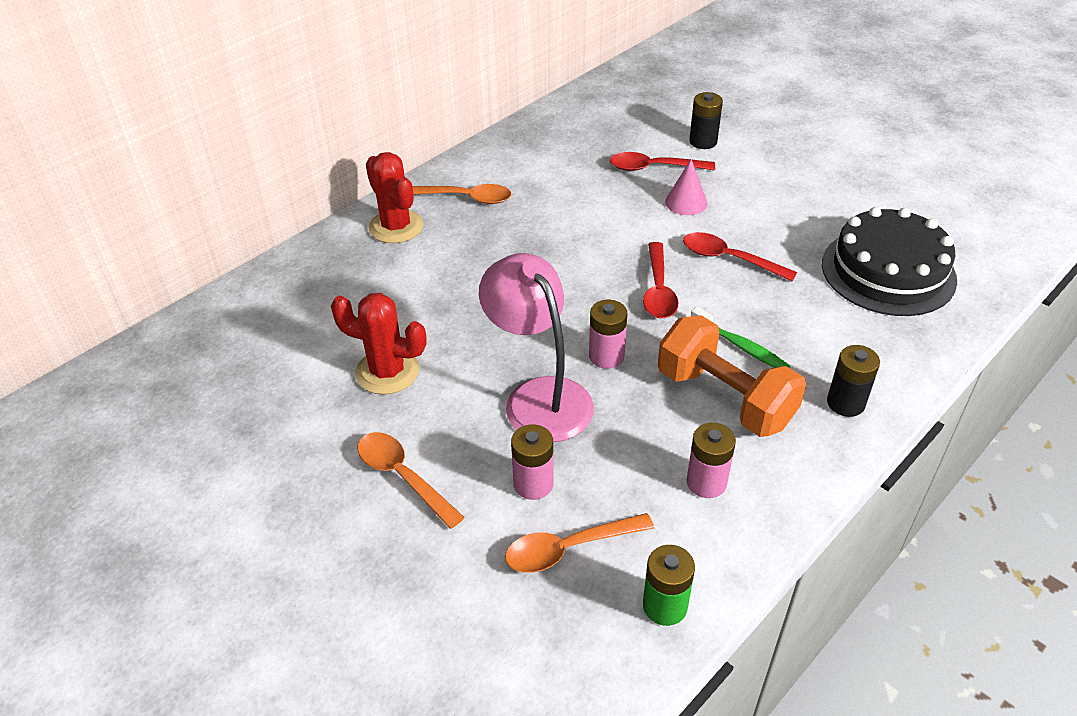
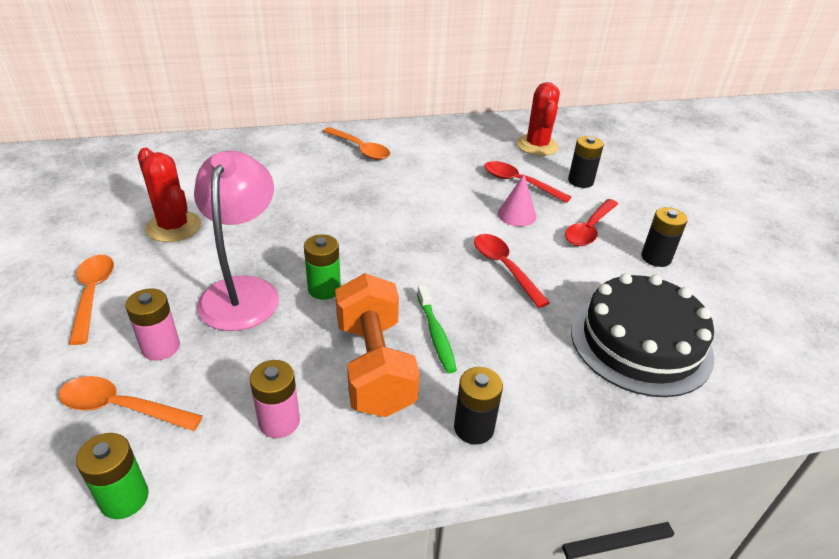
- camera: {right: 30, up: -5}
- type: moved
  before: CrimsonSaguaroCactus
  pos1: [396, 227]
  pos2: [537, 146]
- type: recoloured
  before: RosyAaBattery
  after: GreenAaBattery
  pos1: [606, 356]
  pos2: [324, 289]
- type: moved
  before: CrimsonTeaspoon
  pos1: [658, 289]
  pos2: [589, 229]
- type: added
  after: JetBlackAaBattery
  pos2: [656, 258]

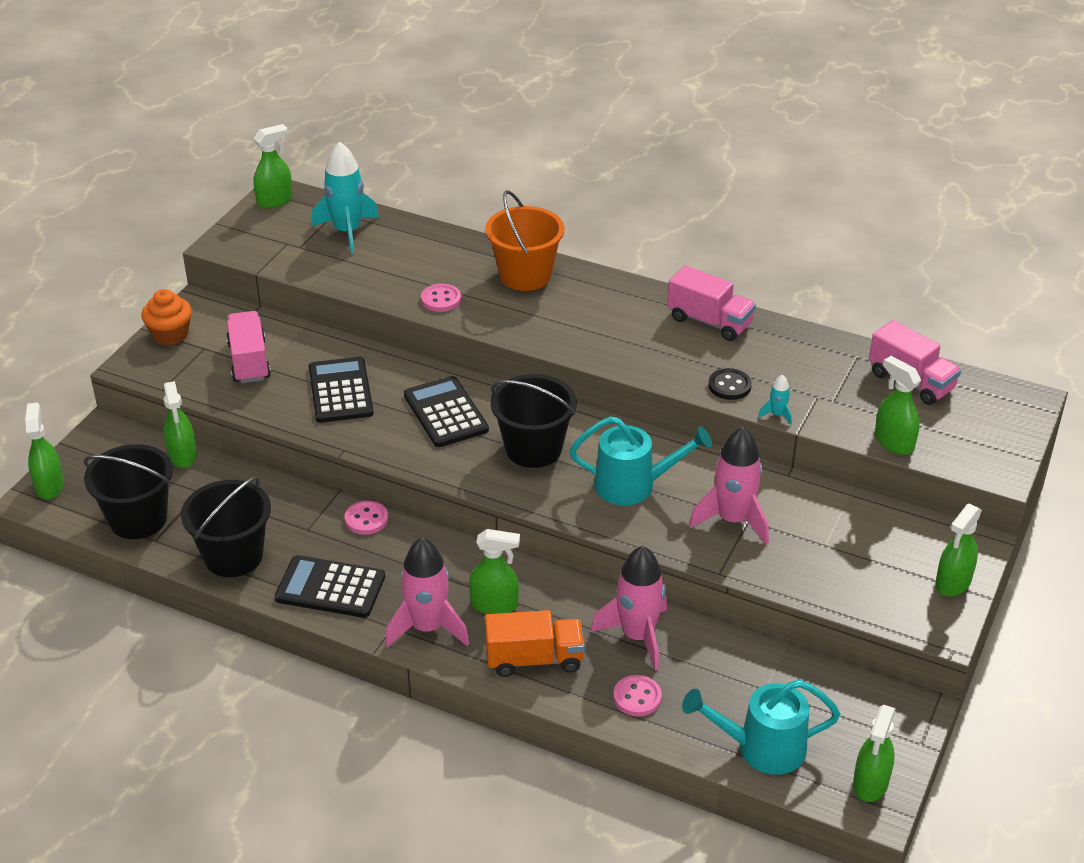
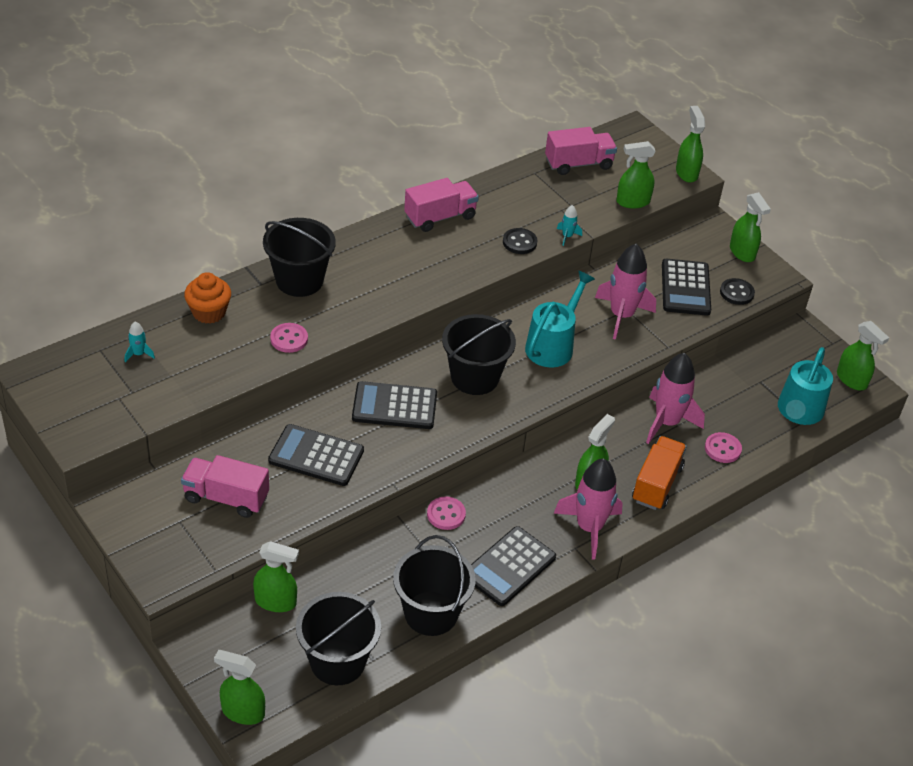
- camera: {right: -65, up: 5}
- type: moved
  before: OrangeCupcake
  pos1: [170, 334]
  pos2: [209, 312]
- type: moved
  before: GreenSprayBottle
  pos1: [275, 200]
  pos2: [686, 173]
- type: resized
  before: TealToyRocket
  pos1: [347, 232]
  pos2: [139, 354]
  scale: 0.44
- type: recoloured
  before: OrangeBucket
  after: JetBlackBucket
  pos1: [525, 275]
  pos2: [299, 280]
- type: added
  after: JetBlackPocketCalculator
  pos2: [685, 288]
- type: added
  after: JetBlackButton
  pos2: [736, 293]

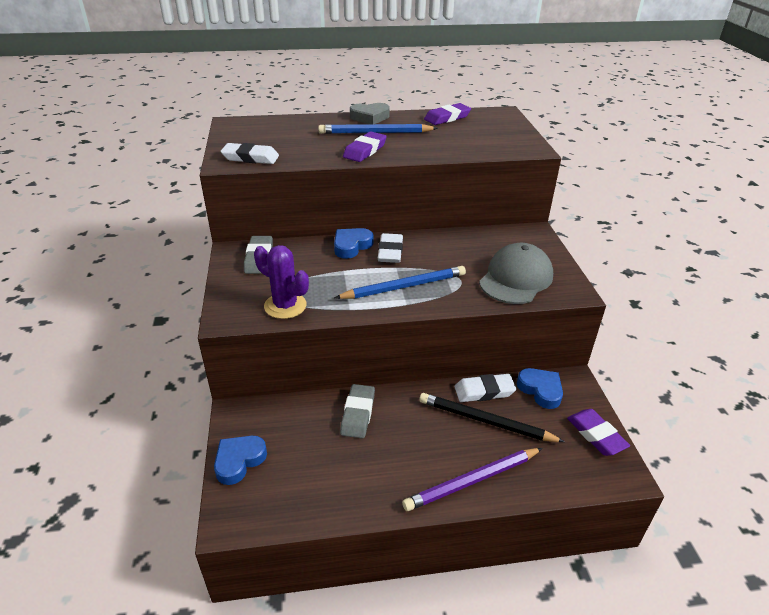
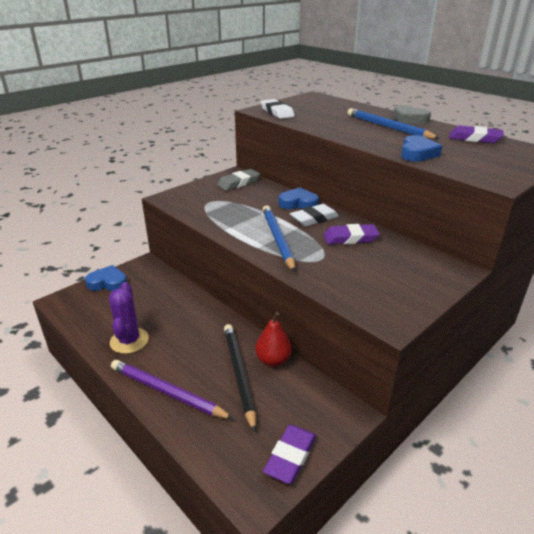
- camera: {right: 55, up: -5}
- type: moved
  before: RoyalPurpleSaguaroCactus
  pos1: [285, 306]
  pos2: [129, 341]
- type: turned
  before: BlueWoodenPencil
  pos1: [404, 287]
  pos2: [278, 239]
  turn: -135
- type: removed
  before: AshGreyPencilEraser
  pos1: [358, 414]
- type: moved
  before: RoyalPurplePencilEraser
  pos1: [365, 150]
  pos2: [350, 238]
- type: replaced
  before: WhitePencilEraser
  after: CrimsonPearFruit
  pos1: [484, 391]
  pos2: [273, 360]
- type: removed
  before: AshGreyPeakedCap
  pos1: [516, 278]
- type: moved
  before: BlueHeart
  pos1: [540, 390]
  pos2: [417, 153]

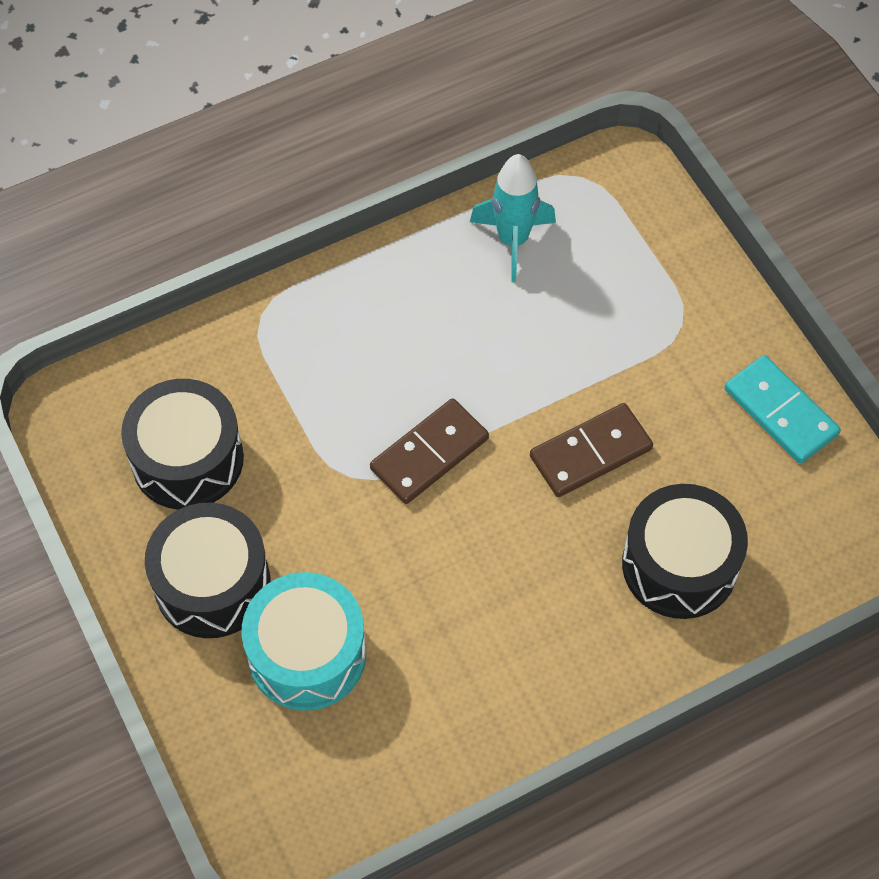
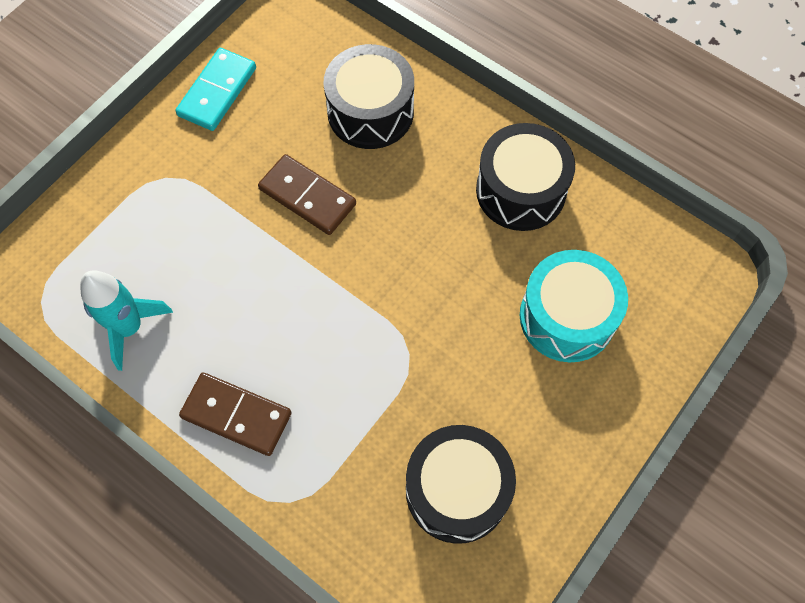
- camera: {right: -115, up: 5}
- type: moved
  before: JetBlackSnareDrum
  pos1: [212, 584]
  pos2: [520, 190]
- type: moved
  before: BrownDominoTile
  pos1: [429, 453]
  pos2: [236, 415]

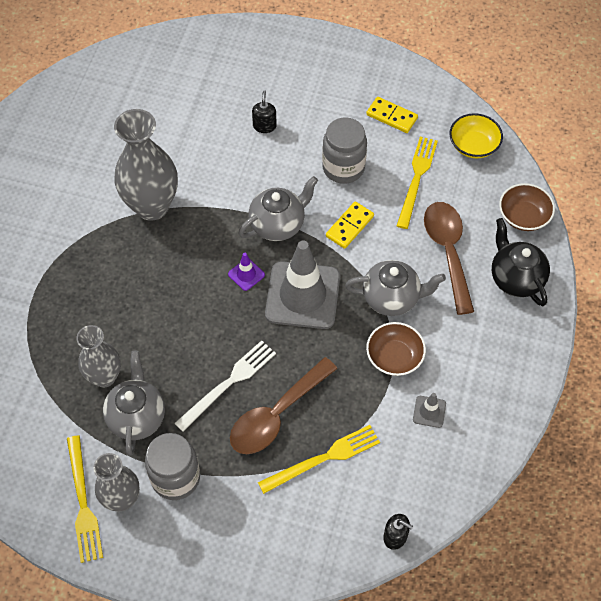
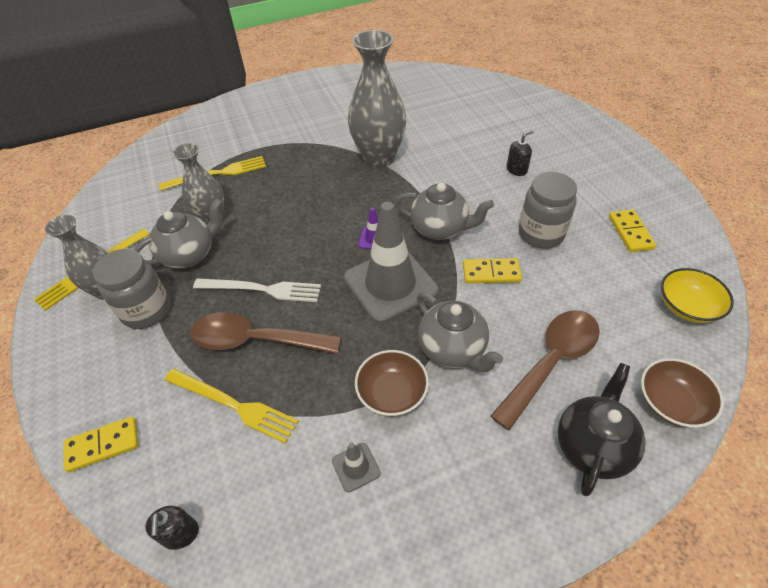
- camera: {right: 55, up: -10}
- type: moved
  before: YellowFork
  pos1: [416, 179]
  pos2: [218, 173]
- type: added
  after: YellowDominoTile
  pos2: [103, 445]

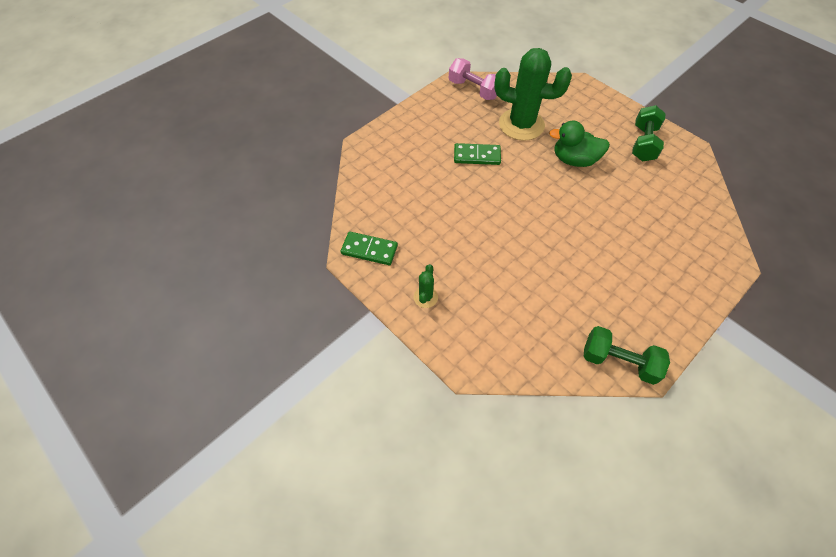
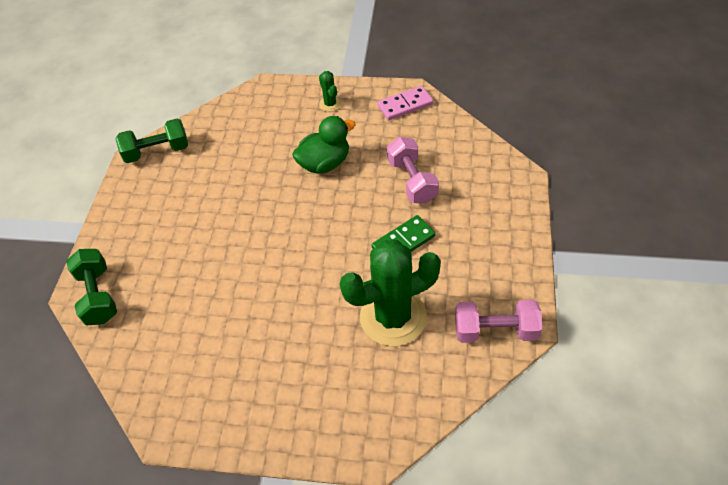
- camera: {right: 145, up: -5}
- type: recoloured
  before: GreenDominoTile
  after: RosyDominoTile
  pos1: [369, 250]
  pos2: [405, 105]
- type: moved
  before: GreenRubberDuck
  pos1: [574, 160]
  pos2: [325, 163]
- type: moved
  before: GreenHandWeight
  pos1: [643, 143]
  pos2: [98, 295]
- type: added
  after: RosyHandWeight
  pos2: [412, 181]

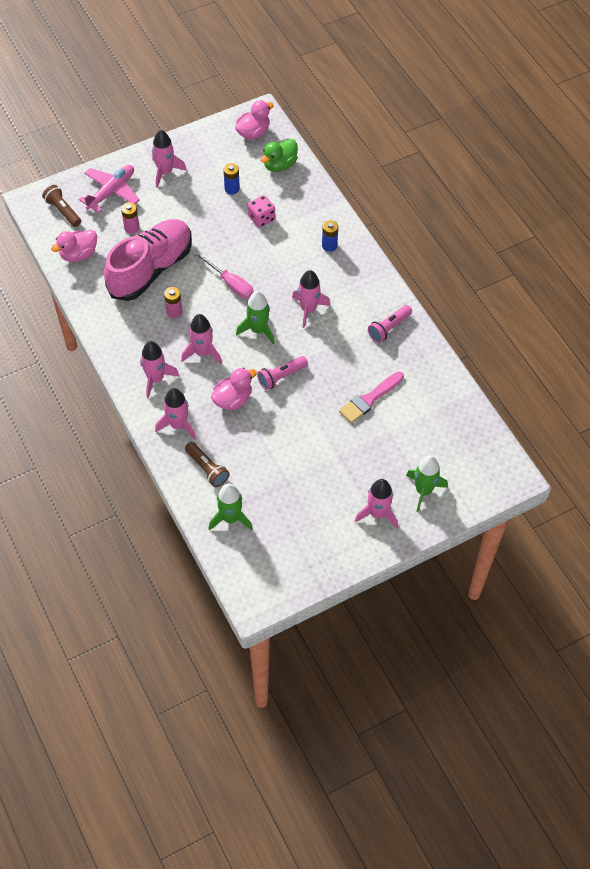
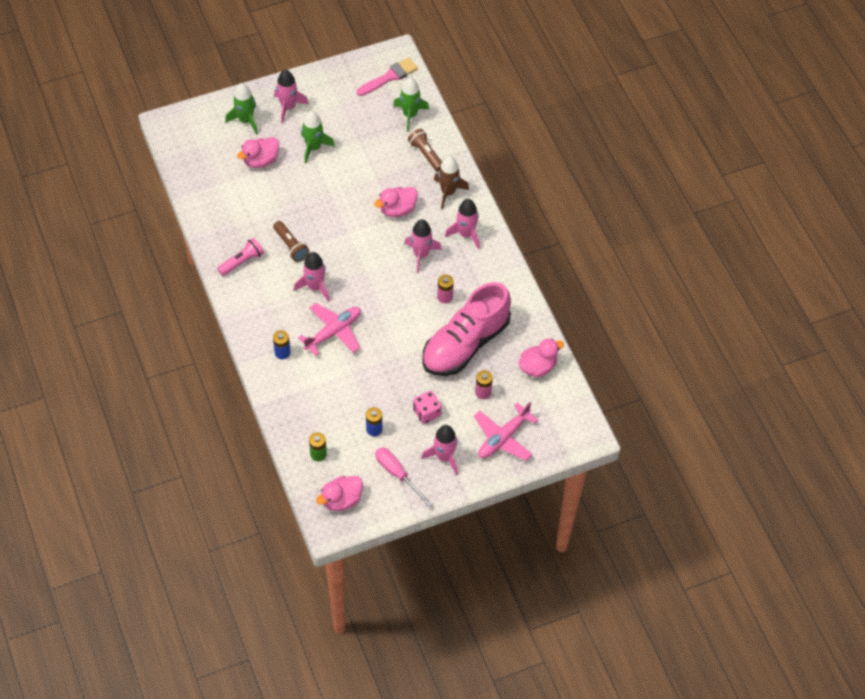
- camera: {right: -175, up: 0}
- type: moved
  before: BrownFlashlight
  pos1: [63, 211]
  pos2: [291, 246]
- type: recoloured
  before: RosyToyRocket
  after: BrownToyRocket
  pos1: [178, 425]
  pos2: [448, 192]
- type: moved
  before: RosyHandScrewdriver
  pos1: [230, 283]
  pos2: [397, 474]
- type: moved
  before: GreenToyRocket
  pos1: [258, 330]
  pos2: [313, 147]
- type: moved
  before: RosyDie
  pos1: [261, 218]
  pos2: [427, 412]
- type: removed
  before: RosyFlashlight
  pos1: [281, 377]
- type: replaced
  before: GreenRubberDuck
  after: GreenAaBattery
  pos1: [280, 165]
  pos2: [318, 454]
- type: moved
  before: RosyPaintbrush
  pos1: [369, 399]
  pos2: [389, 77]
- type: added
  after: RosyRubberDuck
  pos2: [261, 160]
- type: added
  after: RosyPlane
  pos2: [333, 332]

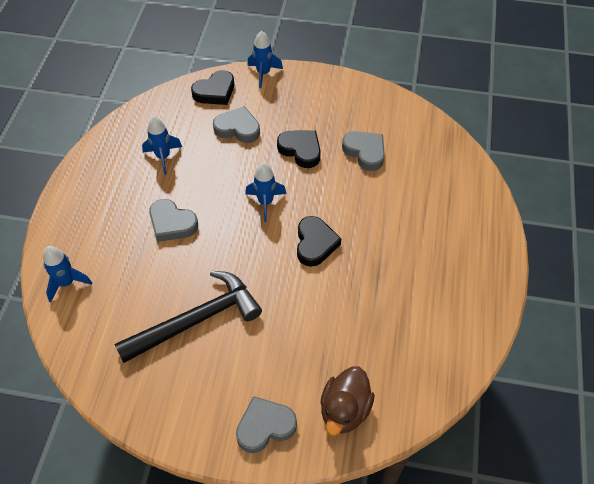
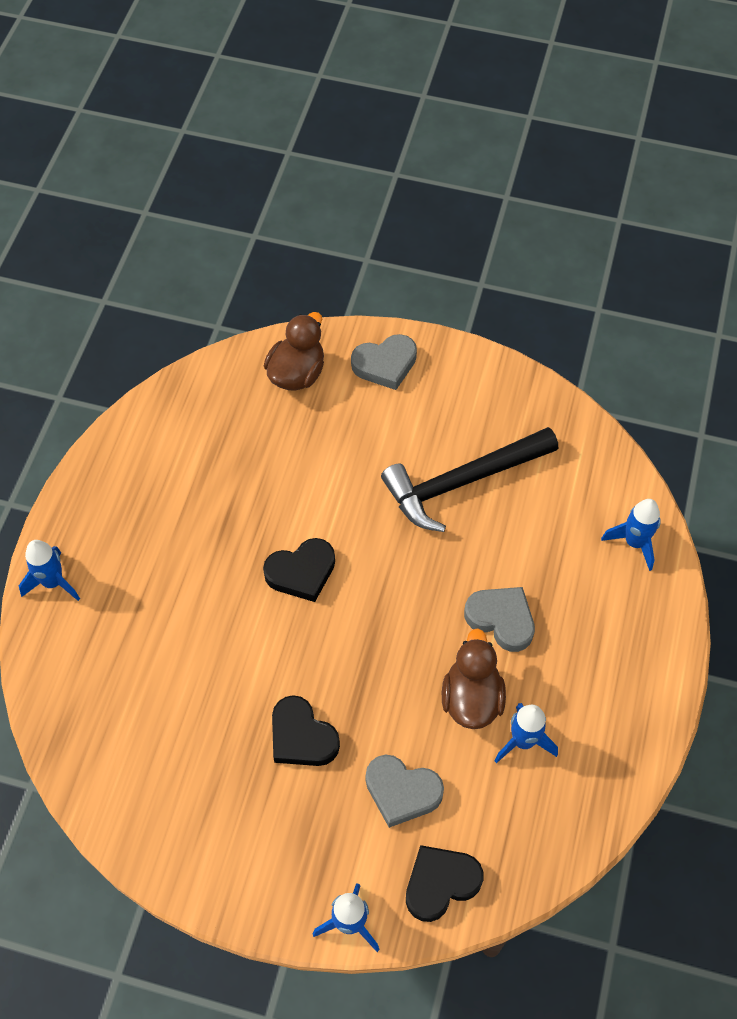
- camera: {right: -175, up: 5}
- type: moved
  before: BlueToyRocket
  pos1: [265, 202]
  pos2: [53, 582]
- type: turned
  before: JetBlackHeart
  pos1: [315, 244]
  pos2: [301, 572]
  turn: -120
- type: removed
  before: AshGreyHeart
  pos1: [365, 152]
- type: added
  after: BrownRubberDuck
  pos2: [471, 698]

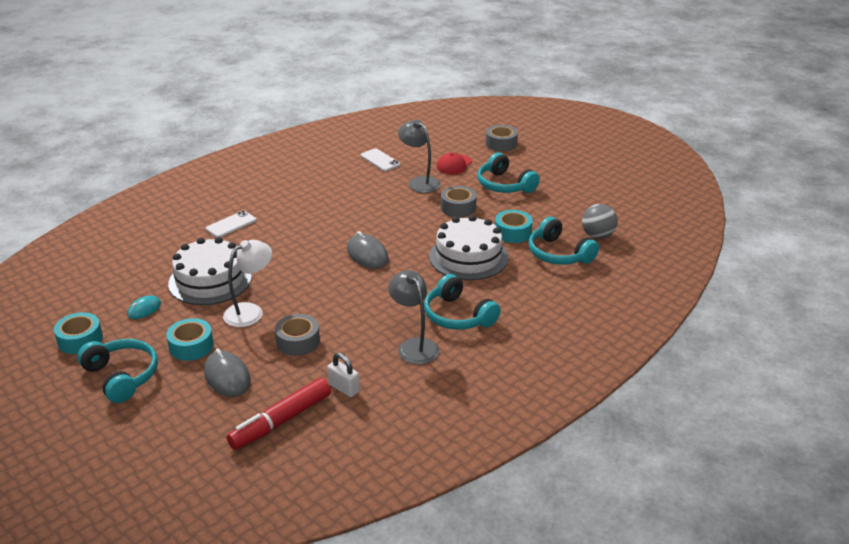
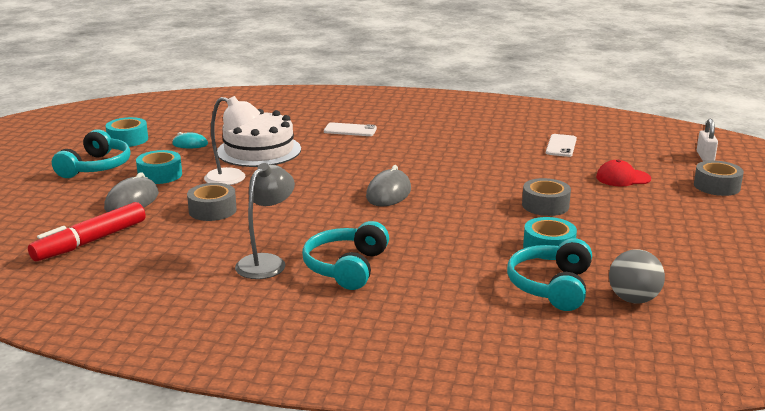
- camera: {right: 55, up: -10}
- type: turned
  before: CrimsonMarkerPen
  pos1: [281, 421]
  pos2: [90, 242]
  turn: -60
- type: moved
  before: WhiteLock
  pos1: [344, 388]
  pos2: [705, 157]
- type: removed
  before: AshGreyLamp
  pos1: [419, 182]
- type: removed
  before: WhiteCake
  pos1: [468, 257]
- type: removed
  before: TealHeadset
  pos1: [504, 185]

